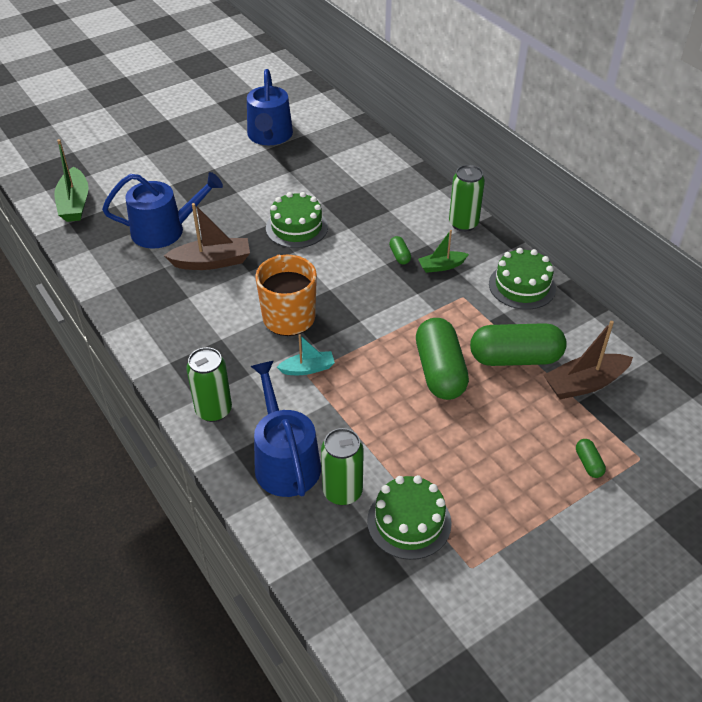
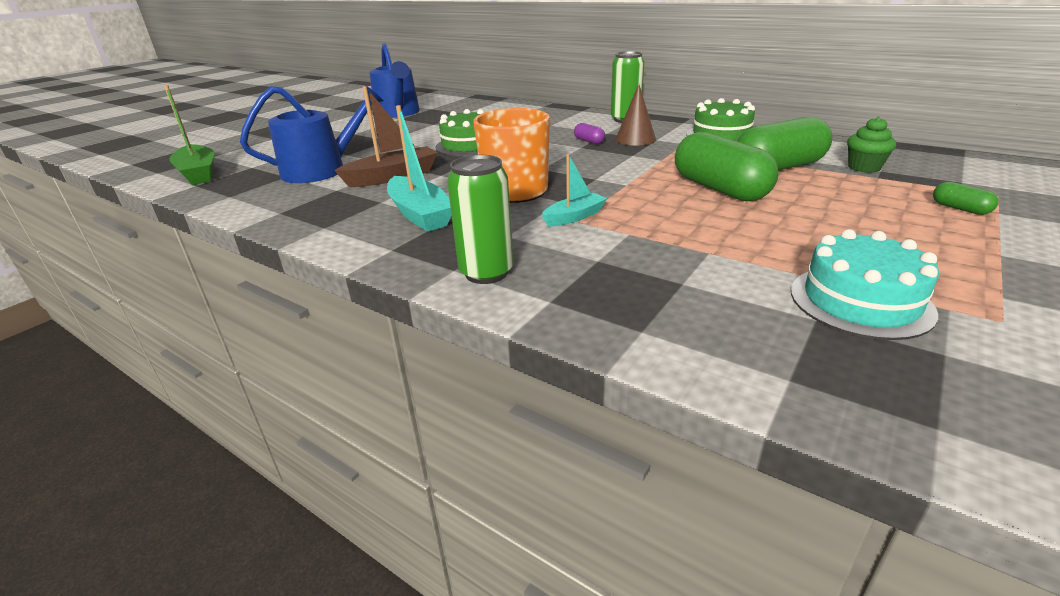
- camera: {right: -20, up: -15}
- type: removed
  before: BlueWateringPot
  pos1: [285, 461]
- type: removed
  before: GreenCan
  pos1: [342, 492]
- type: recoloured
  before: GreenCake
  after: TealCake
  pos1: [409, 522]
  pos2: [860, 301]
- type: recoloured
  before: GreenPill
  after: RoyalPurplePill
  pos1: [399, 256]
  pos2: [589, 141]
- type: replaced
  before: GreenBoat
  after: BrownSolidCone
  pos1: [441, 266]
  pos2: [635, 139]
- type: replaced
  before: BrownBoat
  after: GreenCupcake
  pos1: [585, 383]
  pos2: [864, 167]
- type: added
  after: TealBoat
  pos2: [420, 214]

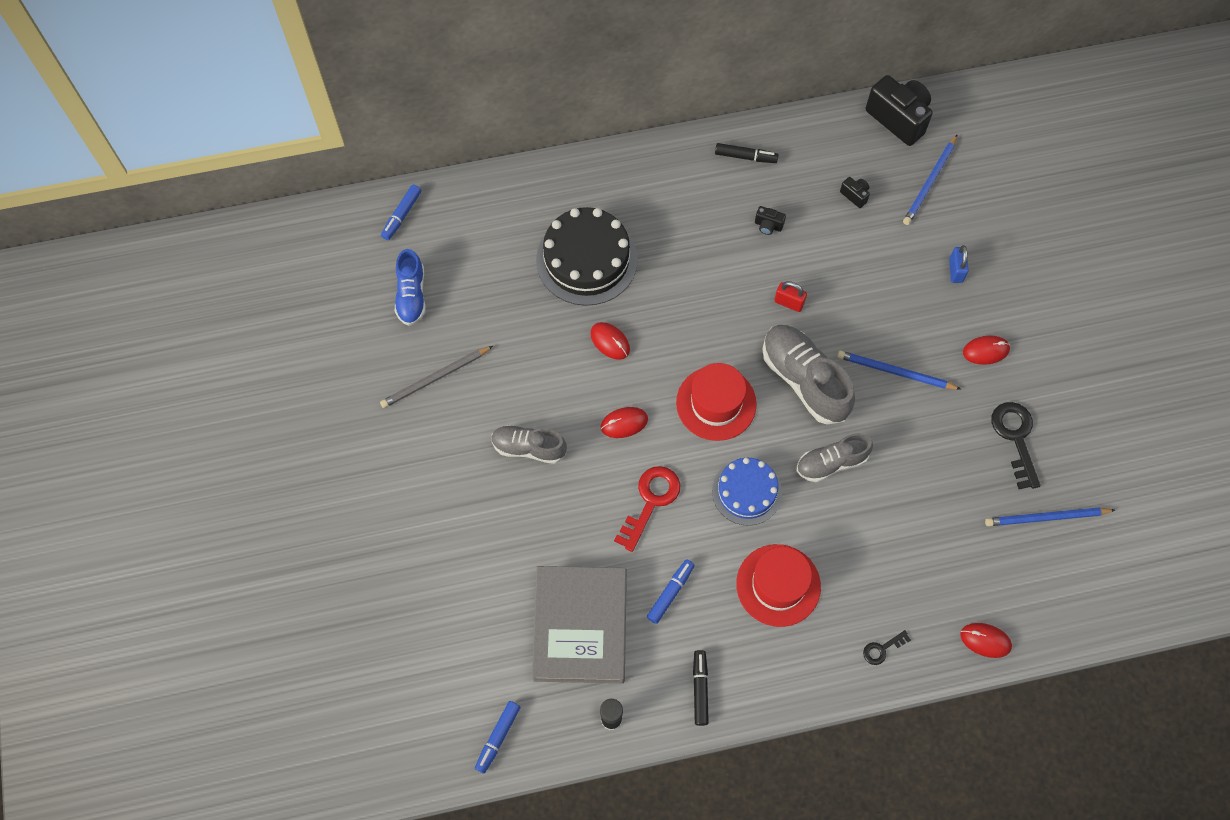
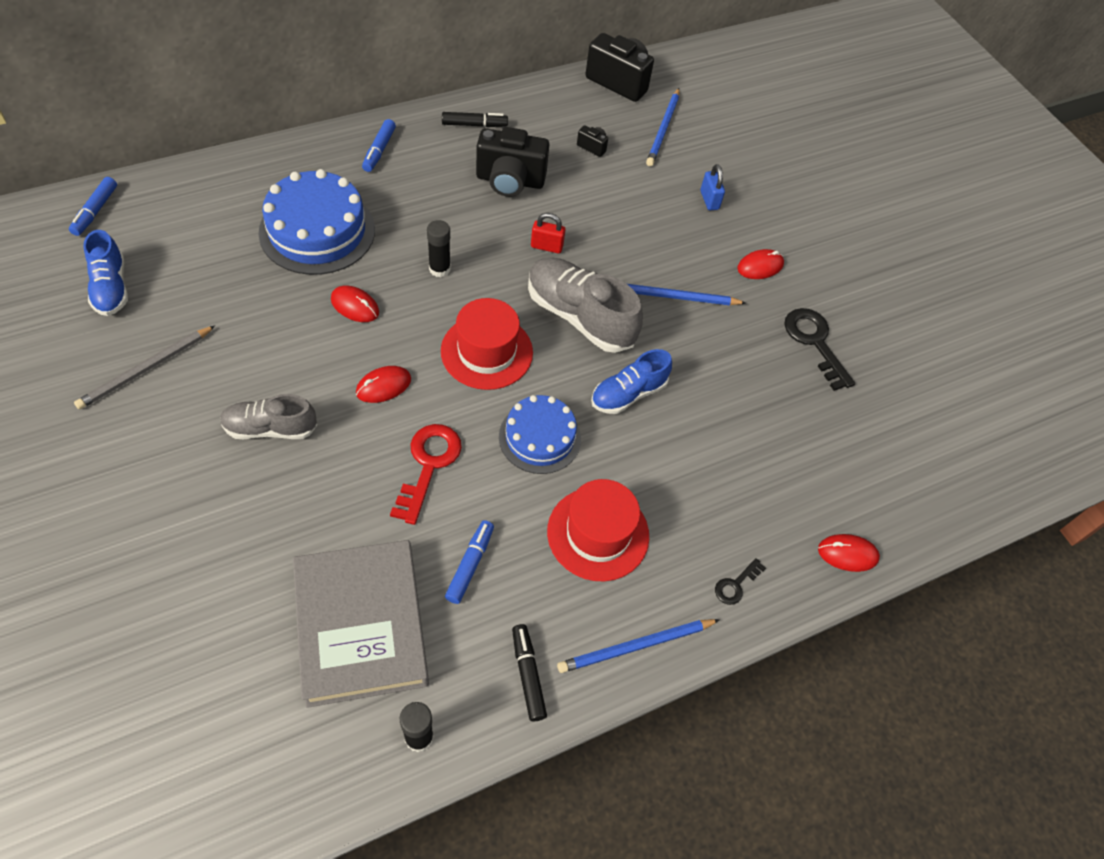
- camera: {right: -20, up: -10}
- type: moved
  before: BlueMarkerPen
  pos1: [498, 737]
  pos2: [379, 150]
- type: recoloured
  before: JetBlackCake
  after: BlueCake
  pos1: [586, 259]
  pos2: [317, 231]
- type: resized
  before: JetBlackCompactCamera
  pos1: [768, 225]
  pos2: [510, 181]
  scale: 2.25
- type: recoloured
  before: AshGreyShoe
  after: BlueShoe
  pos1: [831, 463]
  pos2: [628, 394]
- type: moved
  before: BlueWoodenPencil
  pos1: [1046, 518]
  pos2: [635, 646]
- type: added
  after: JetBlackGlueStick
  pos2: [439, 269]

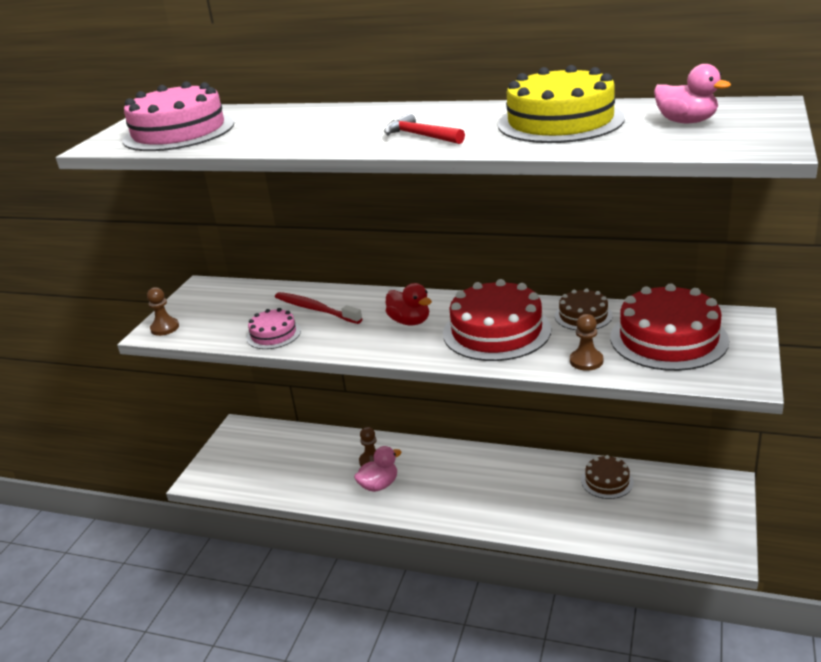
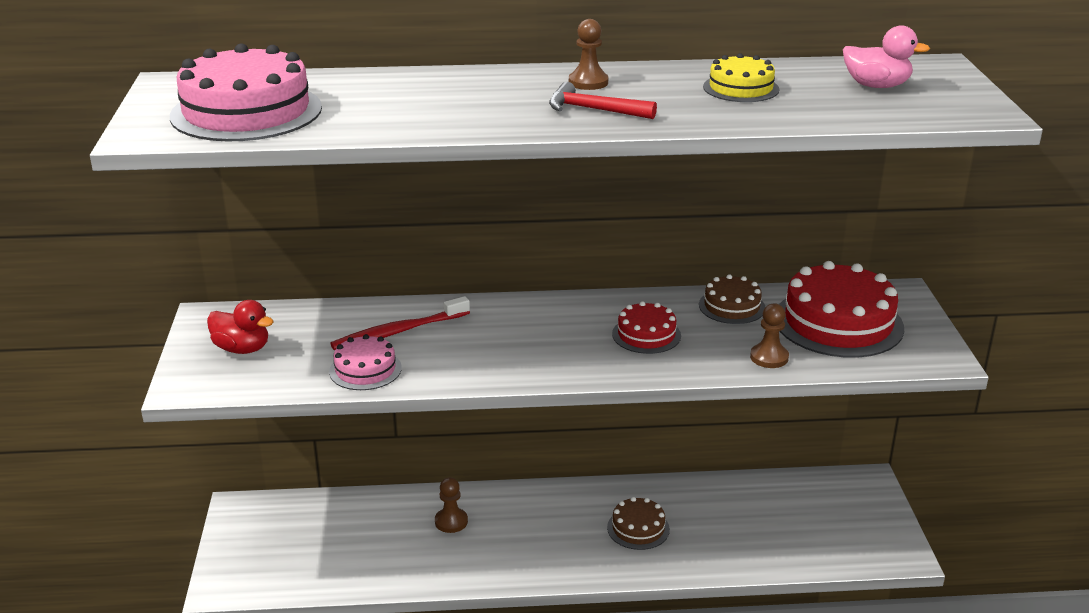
- camera: {right: -25, up: 0}
- type: moved
  before: BrownChessPawn
  pos1: [165, 328]
  pos2: [588, 82]
- type: turned
  before: CrimsonToothbrush
  pos1: [316, 309]
  pos2: [399, 332]
  turn: -45
- type: removed
  before: RosyRubberDuck
  pos1: [379, 485]
- type: moved
  before: CrimsonRubberDuck
  pos1: [410, 321]
  pos2: [242, 349]
- type: resized
  before: CrimsonCake
  pos1: [496, 331]
  pos2: [646, 335]
  scale: 0.53
- type: resized
  before: YellowCake
  pos1: [560, 121]
  pos2: [741, 88]
  scale: 0.53
- type: moved
  before: BrownCake
  pos1: [607, 481]
  pos2: [638, 528]

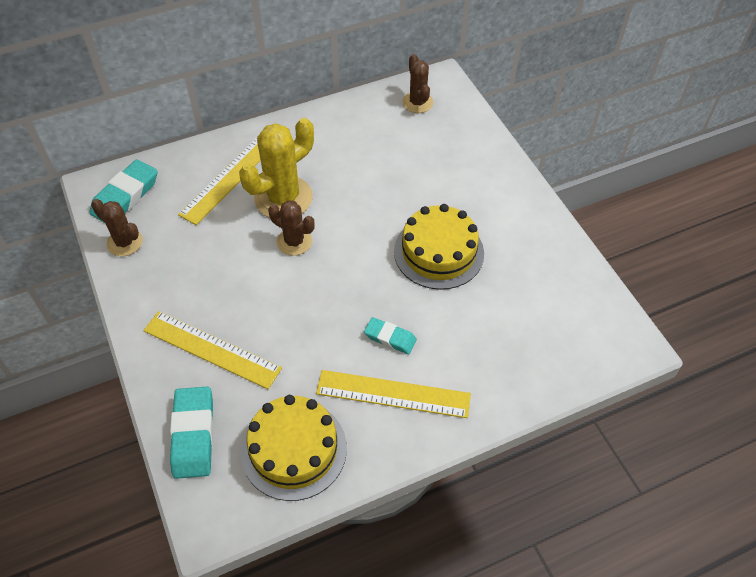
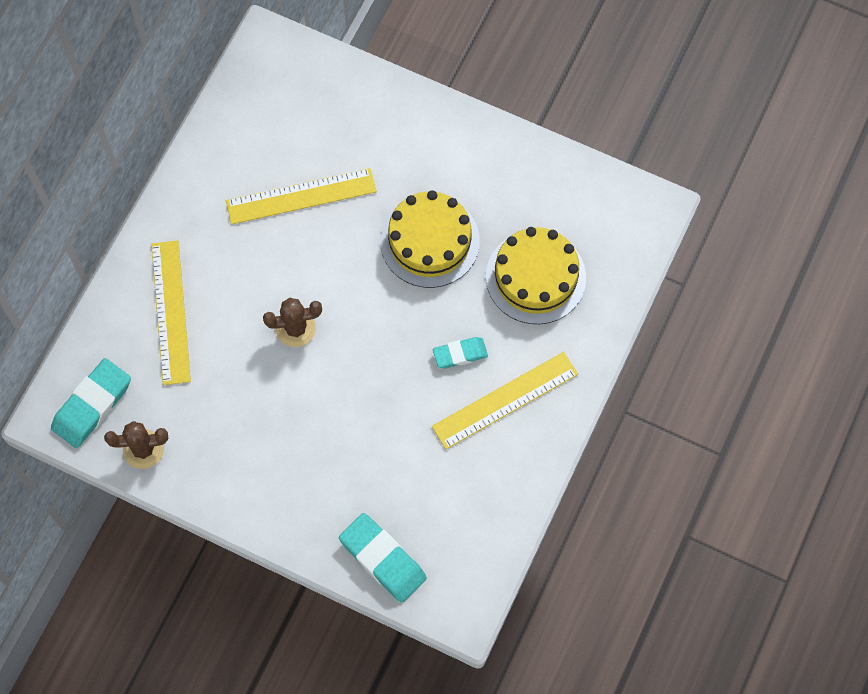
- camera: {right: -40, up: 15}
- type: turned
  before: TealPencilEraser
  pos1: [125, 196]
  pos2: [92, 405]
  turn: 45
- type: moved
  before: YellowRuler
  pos1: [211, 349]
  pos2: [301, 196]
- type: removed
  before: YellowSaguaroCactus
  pos1: [283, 198]
- type: moved
  before: YellowCake
  pos1: [294, 449]
  pos2: [535, 277]
- type: removed
  before: BrownSaguaroCactus
  pos1: [417, 102]

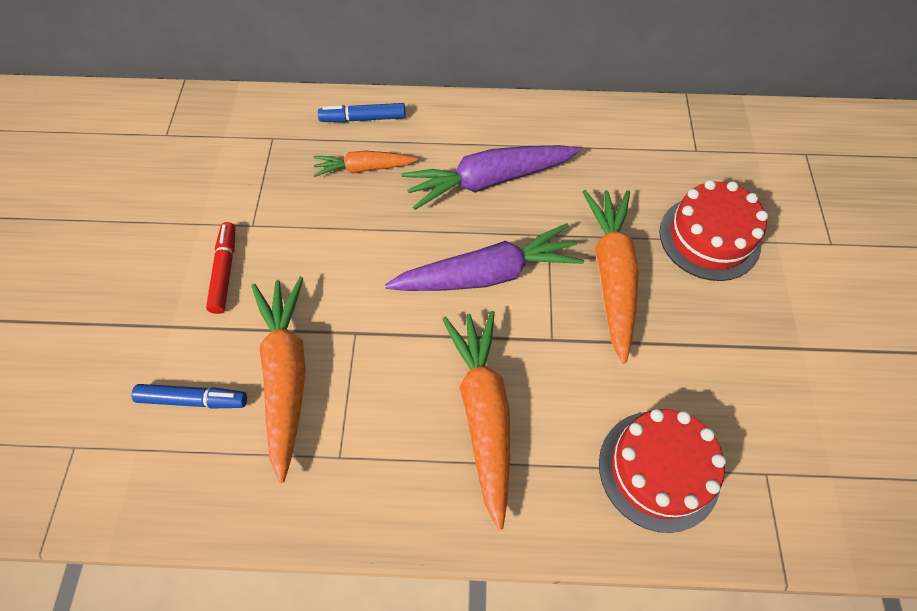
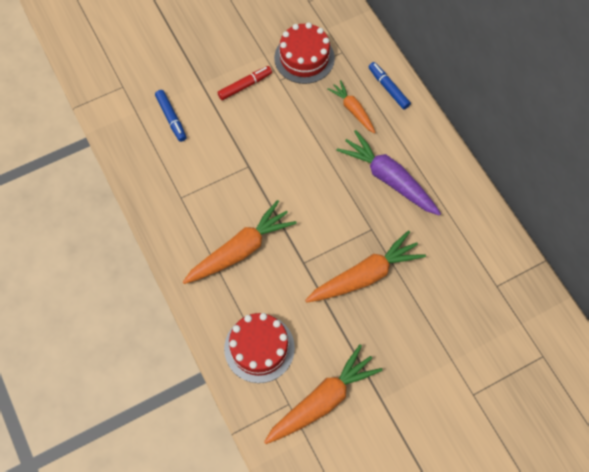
- camera: {right: 60, up: 5}
- type: moved
  before: OrangeToyCarrot
  pos1: [286, 375]
  pos2: [323, 400]
- type: removed
  before: RoyalPurpleToyCarrot
  pos1: [488, 274]
- type: moved
  before: CrimsonCake
  pos1: [709, 238]
  pos2: [304, 58]

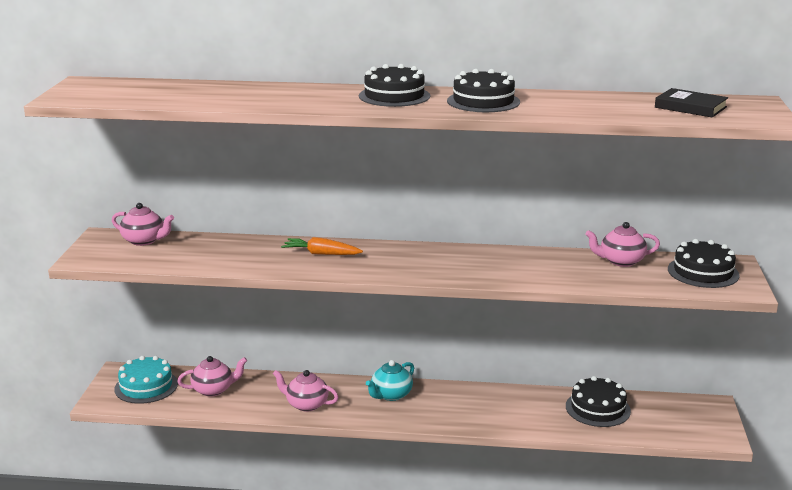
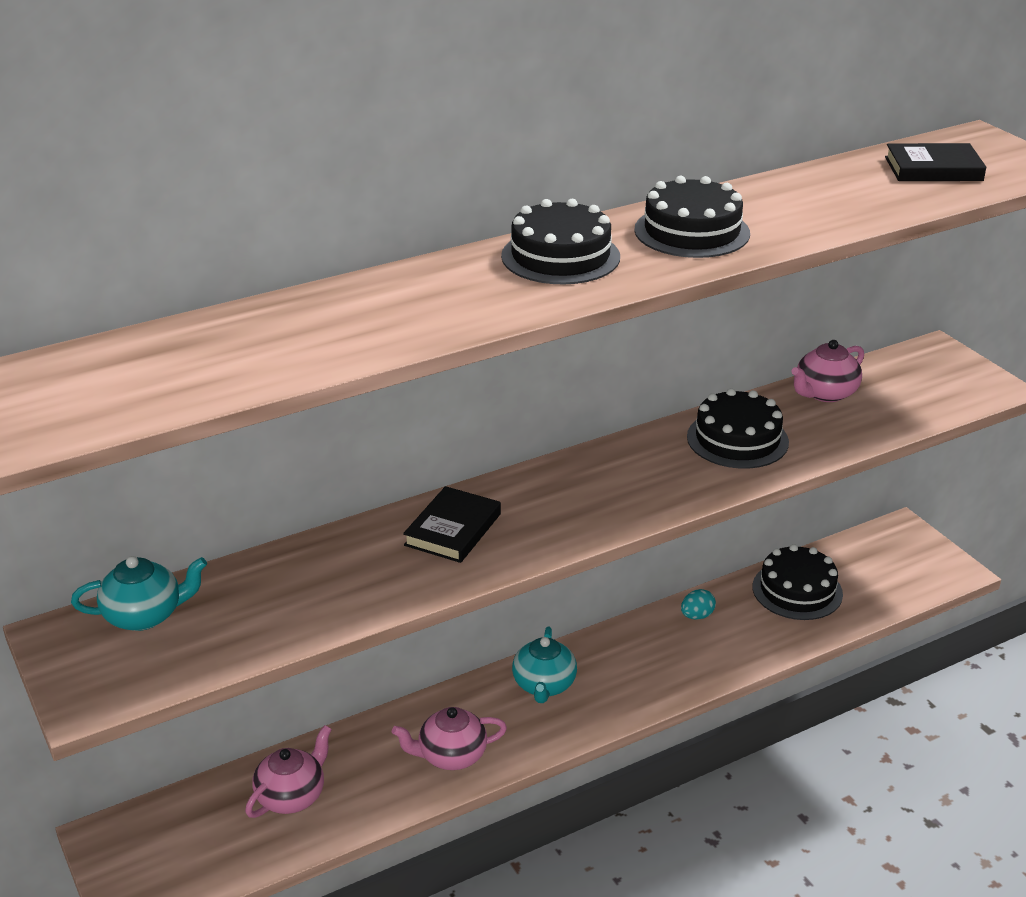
- camera: {right: -35, up: 10}
- type: recoloured
  before: RosyTeaPot
  after: TealTeaPot
  pos1: [144, 241]
  pos2: [145, 615]
- type: removed
  before: TealCake
  pos1: [146, 386]
- type: replaced
  before: OrangeToyCarrot
  after: JetBlackHardback
  pos1: [321, 254]
  pos2: [453, 529]
- type: moved
  before: JetBlackCake
  pos1: [703, 272]
  pos2: [737, 439]
- type: added
  after: TealEgg
  pos2: [697, 616]

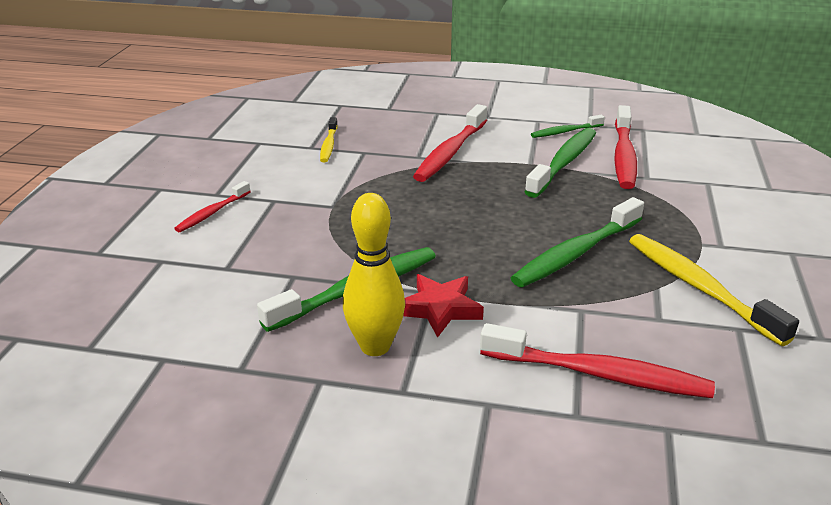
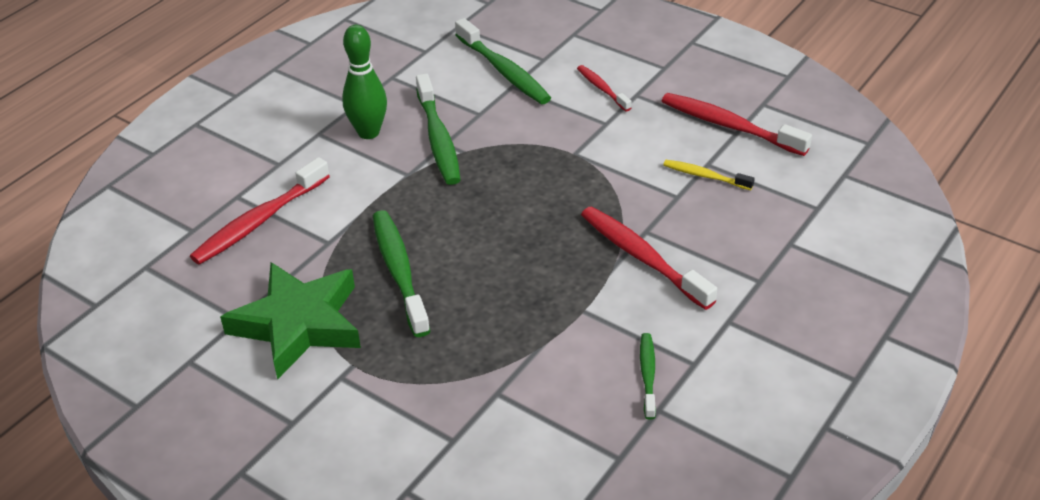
- camera: {right: 115, up: 10}
- type: recoloured
  before: YellowBowlingPin
  after: GreenBowlingPin
  pos1: [375, 346]
  pos2: [368, 132]
- type: removed
  before: CrimsonStar
  pos1: [440, 309]
- type: moved
  before: GreenToothbrush
  pos1: [564, 163]
  pos2: [504, 71]
- type: moved
  before: CrimsonToothbrush
  pos1: [623, 156]
  pos2: [729, 126]
- type: replaced
  before: YellowToothbrush
  after: GreenStar
  pos1: [699, 287]
  pos2: [298, 324]

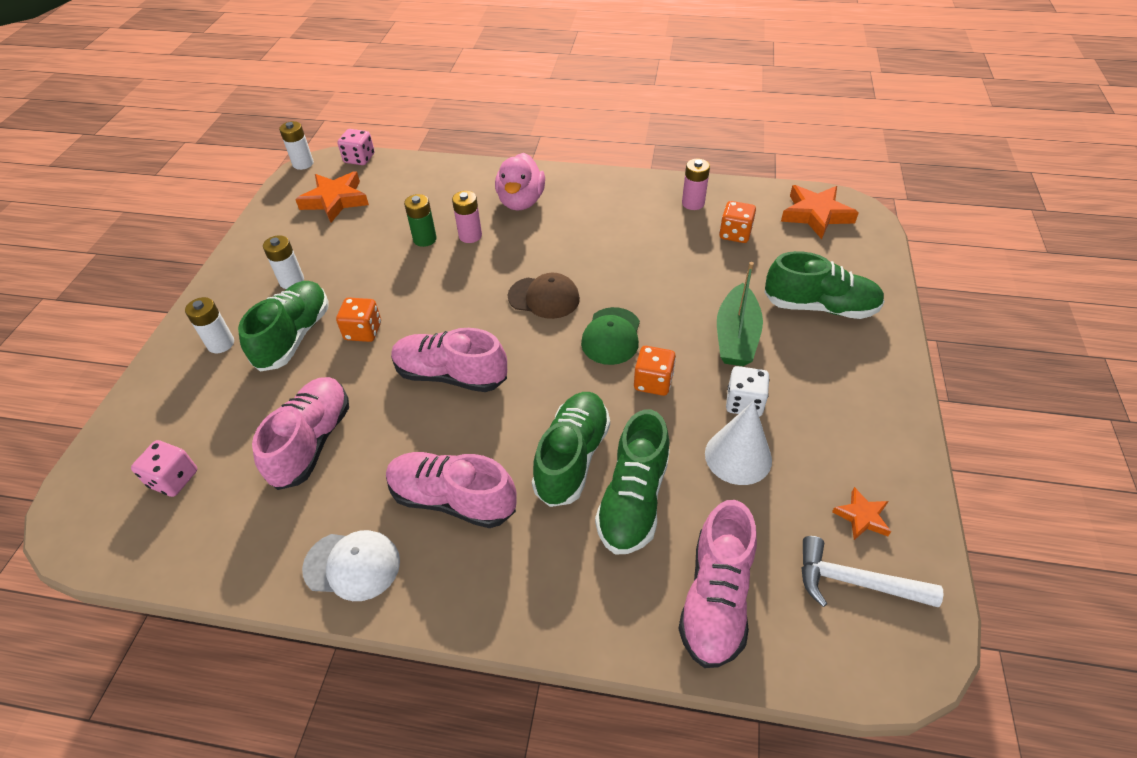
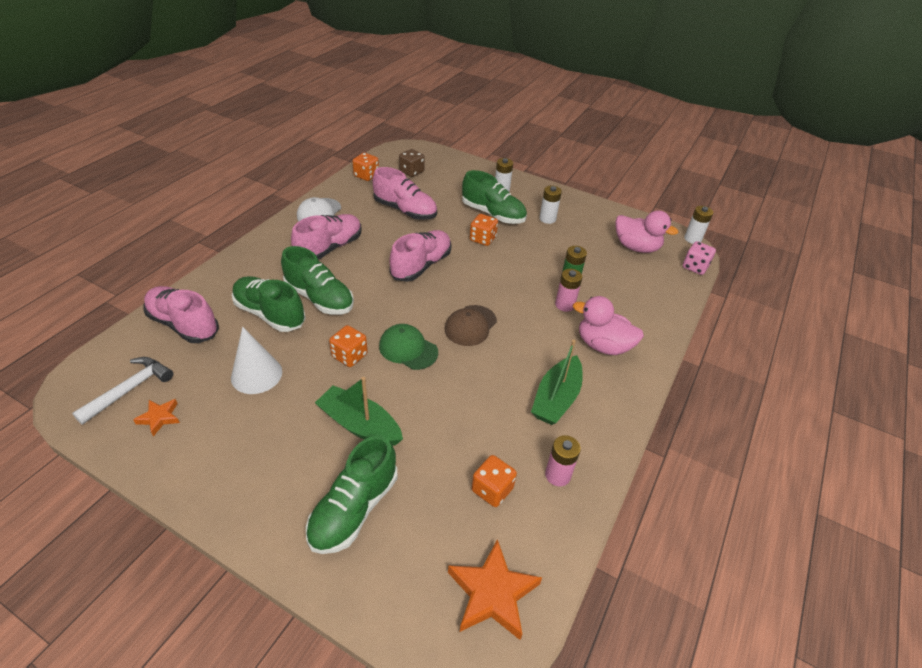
- camera: {right: 105, up: -5}
- type: recoloured
  before: RosyDie
  after: BrownDie
  pos1: [174, 479]
  pos2: [411, 172]
- type: replaced
  before: OrangeStar
  after: RosyRubberDuck
  pos1: [335, 200]
  pos2: [636, 247]
- type: removed
  before: WhiteDie
  pos1: [744, 403]
- type: added
  after: OrangeDie
  pos2: [366, 175]
- type: added
  after: GreenBoat
  pos2: [556, 398]

